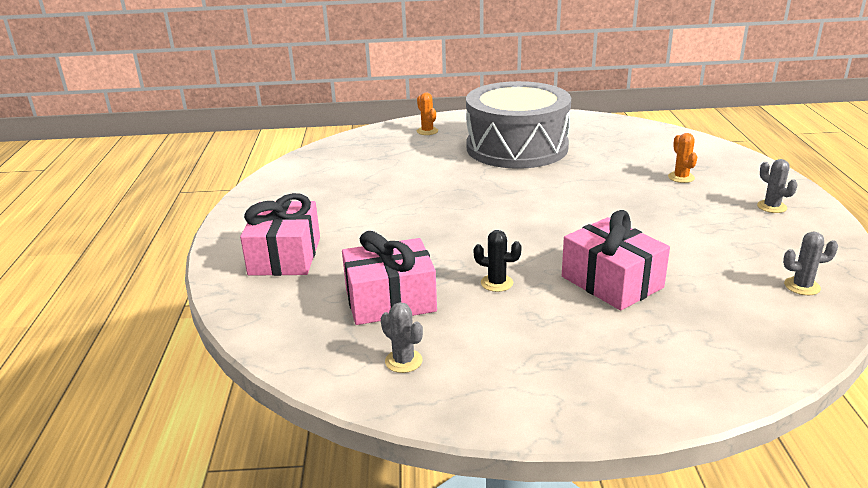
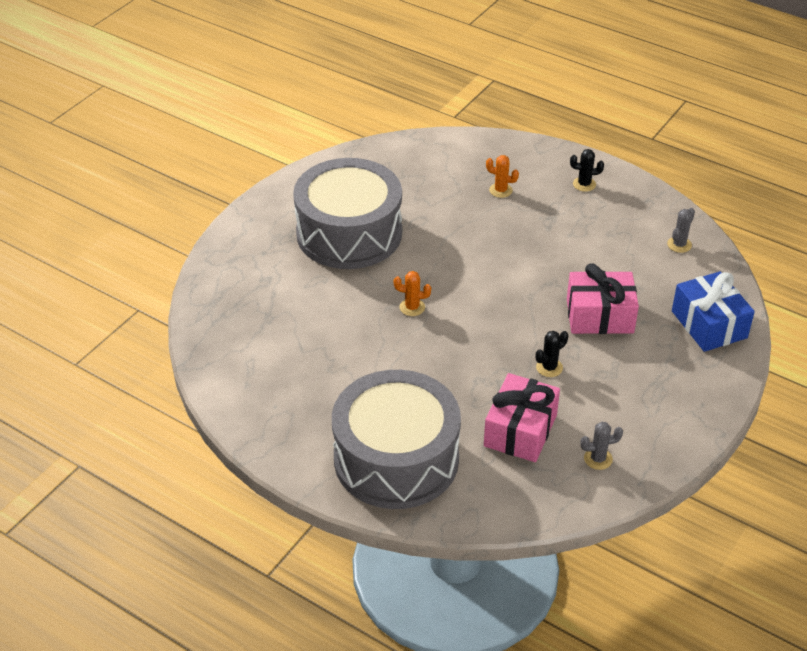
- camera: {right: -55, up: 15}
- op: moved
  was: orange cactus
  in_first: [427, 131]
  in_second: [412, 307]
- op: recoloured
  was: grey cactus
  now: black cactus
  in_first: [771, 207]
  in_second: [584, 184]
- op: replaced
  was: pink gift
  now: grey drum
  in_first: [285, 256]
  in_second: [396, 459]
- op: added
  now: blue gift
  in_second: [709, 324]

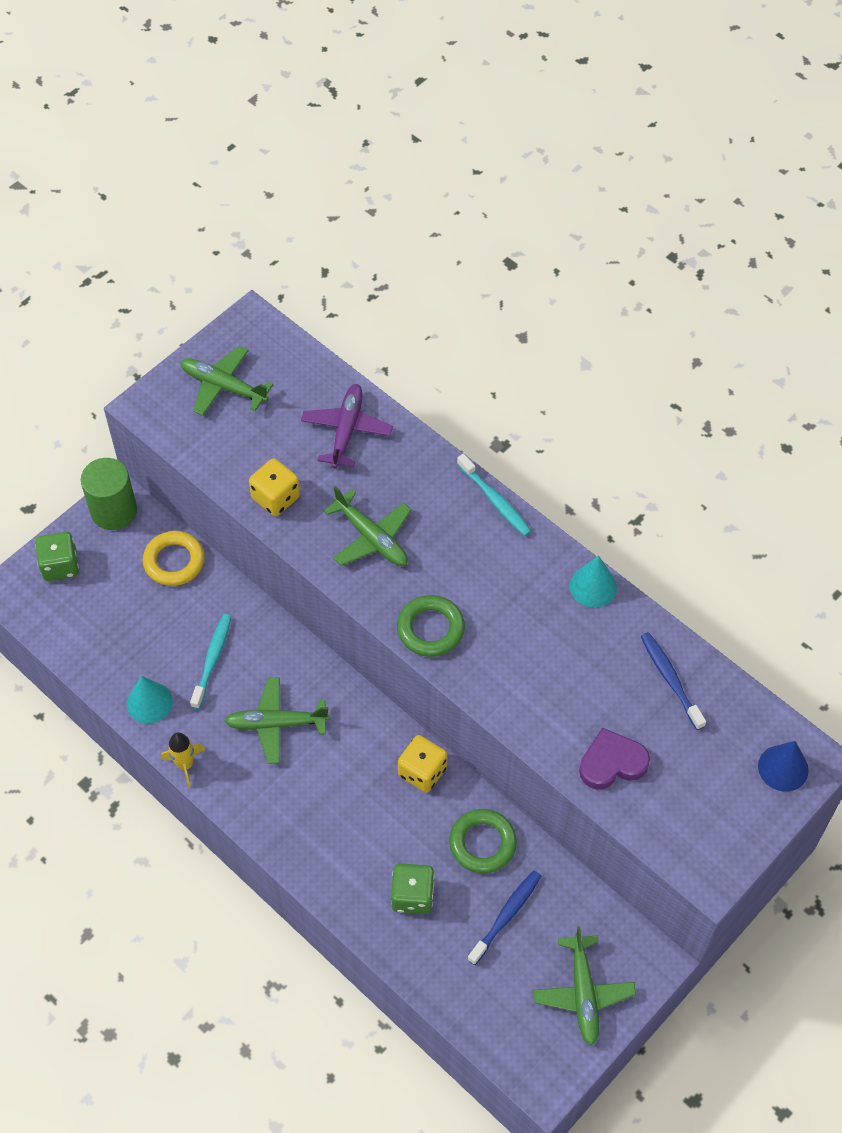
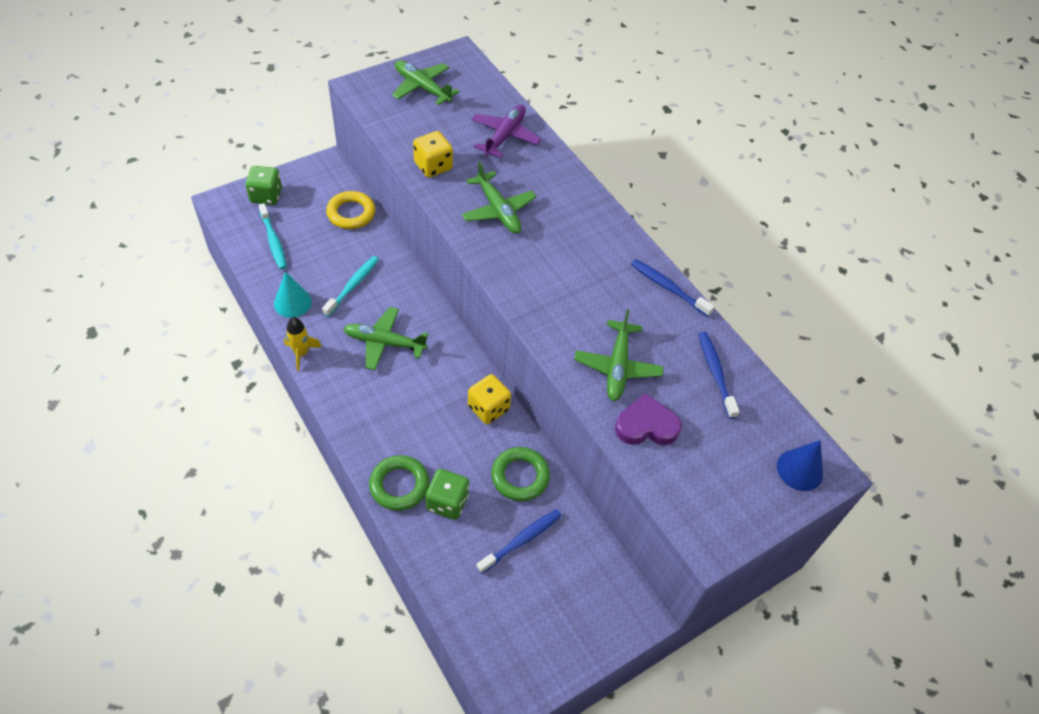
- camera: {right: 10, up: -5}
- op: moved
  was: turquoise toothbrush
  in_first: [495, 500]
  in_second: [273, 241]
- op: removed
  was: green cylinder
  in_first: [114, 511]
- op: replaced
  was: turquoise cone
  now: blue toothbrush
  in_first: [593, 586]
  in_second: [668, 288]
- op: moved
  was: green ring
  in_first: [430, 629]
  in_second: [399, 485]
- op: moved
  was: green plane
  in_first: [583, 993]
  in_second: [617, 366]

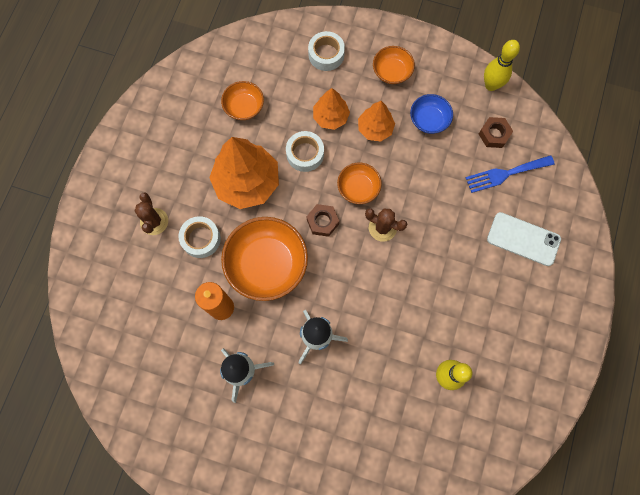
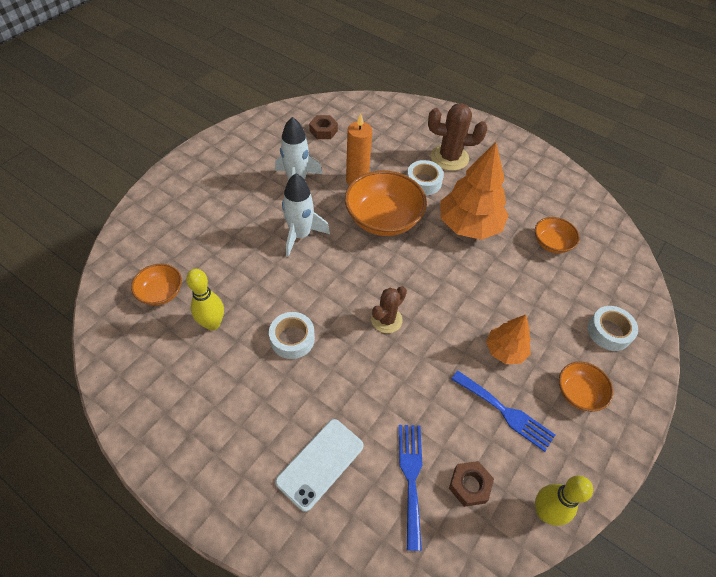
- camera: {right: 105, up: -20}
- op: removed
  was: orange tree
  in_first: [330, 117]
- op: replaced
  was: blue bowl
  now: blue fork
  in_first: [429, 120]
  in_second: [505, 412]
- op: moved
  was: white tape
  in_first: [305, 154]
  in_second: [292, 339]
- op: moved
  was: orange bowl
  in_first: [358, 188]
  in_second: [161, 293]
- op: resized
  was: brown cactus
  in_first: [154, 221]
  in_second: [449, 157]
  ratio: 1.53
- op: moved
  was: brown nut
  in_first: [322, 221]
  in_second: [323, 131]

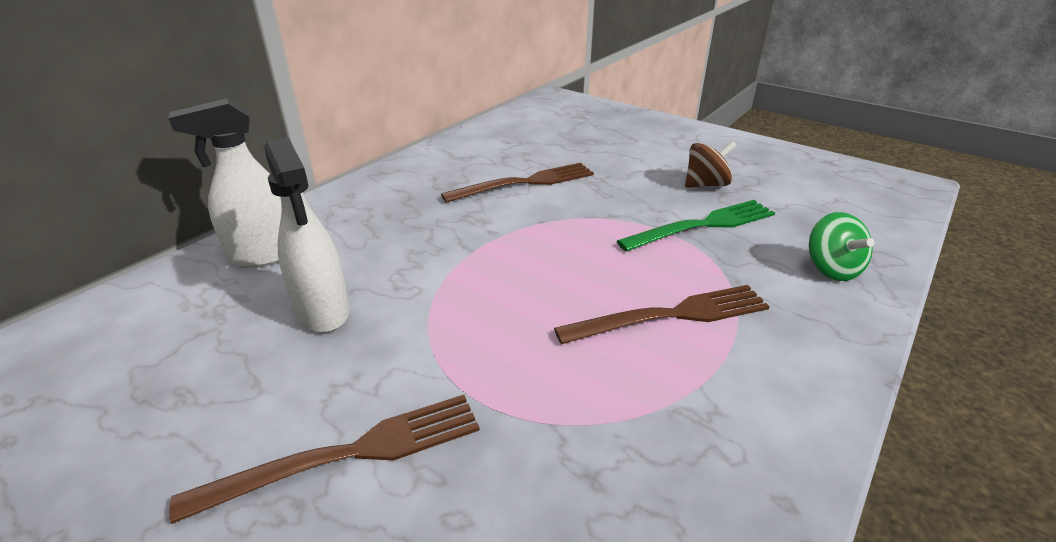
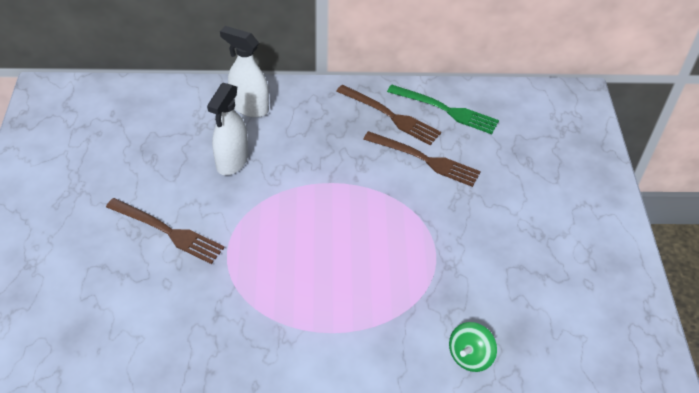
- camera: {right: 50, up: 15}
- op: removed
  was: brown spinning top
  in_first: [706, 184]
- op: moved
  was: green fork
  in_first: [703, 225]
  in_second: [446, 110]
- op: moved
  was: brown fork
  in_first: [671, 315]
  in_second: [391, 116]

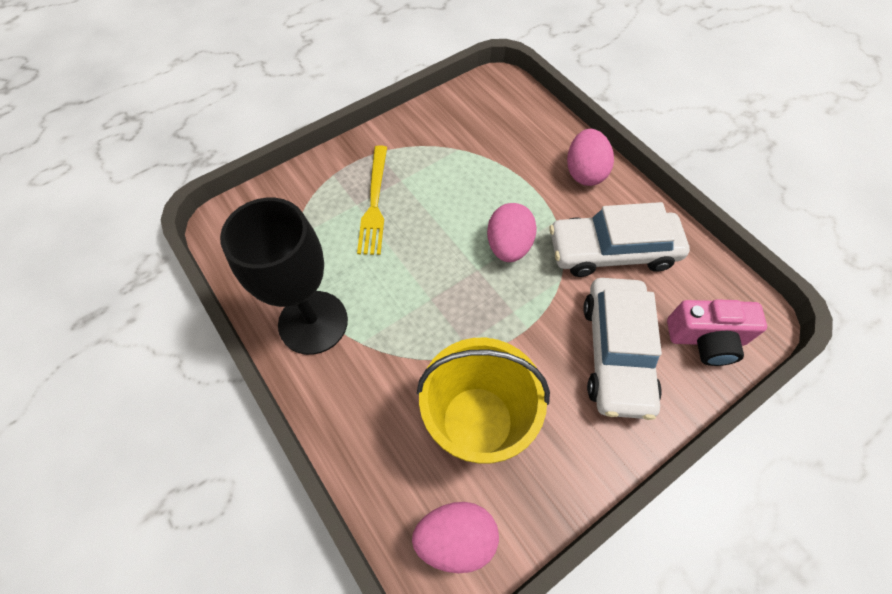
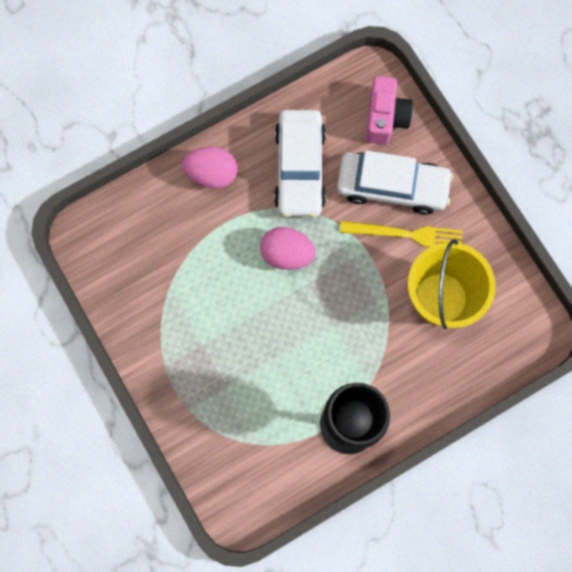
- camera: {right: -85, up: 15}
- op: moved
  was: yellow fork
  in_first: [374, 203]
  in_second: [406, 234]
- op: removed
  was: pink egg
  in_first: [456, 538]

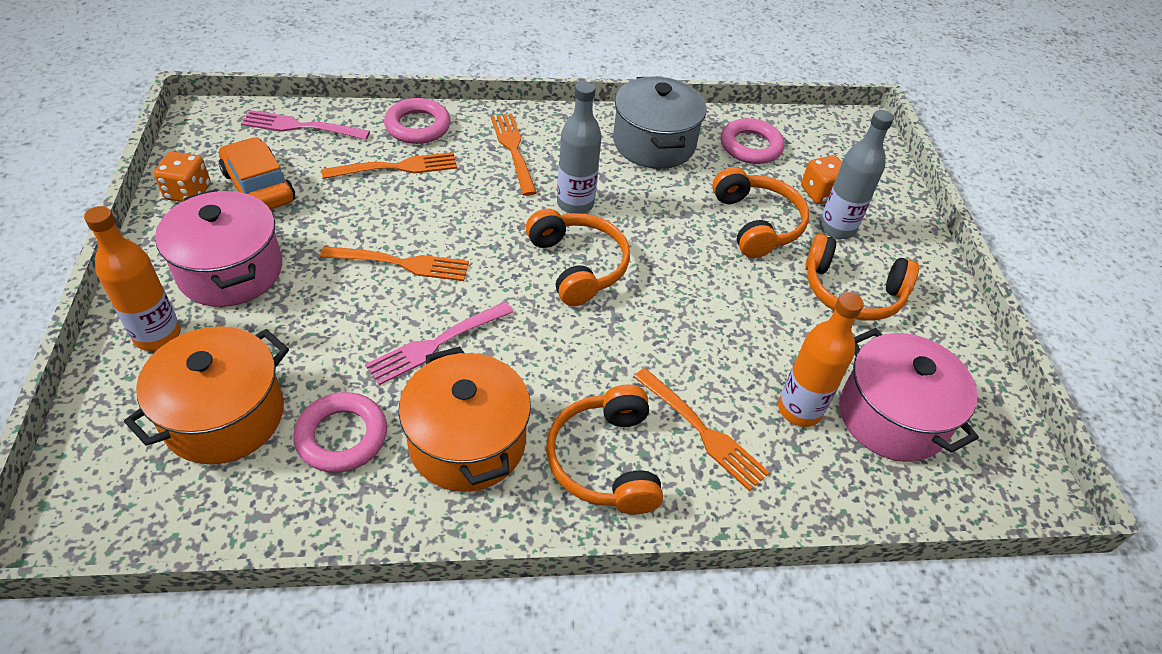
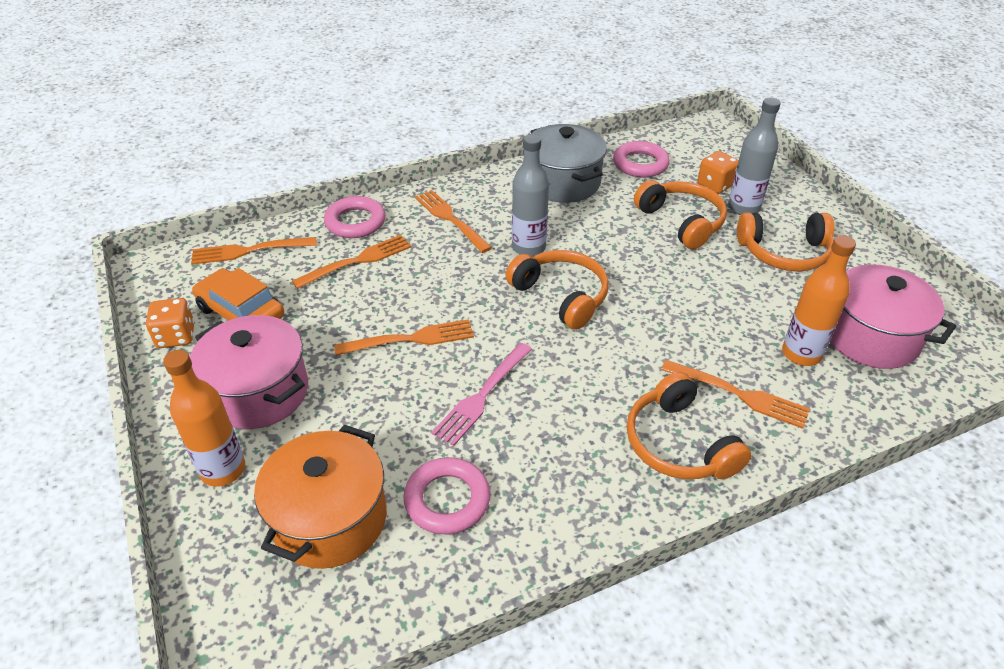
- camera: {right: -15, up: -5}
- op: recoloured
  was: pink fork
  now: orange fork
  in_first: [301, 127]
  in_second: [249, 251]
- op: removed
  was: orange pot
  in_first: [467, 442]

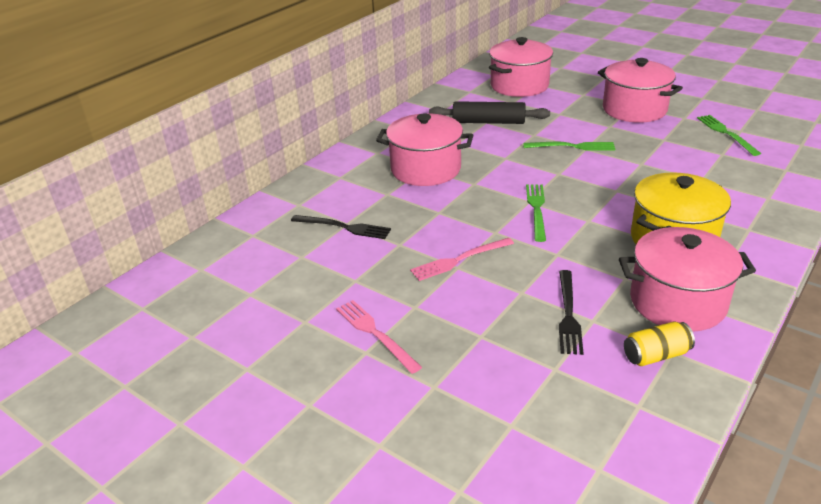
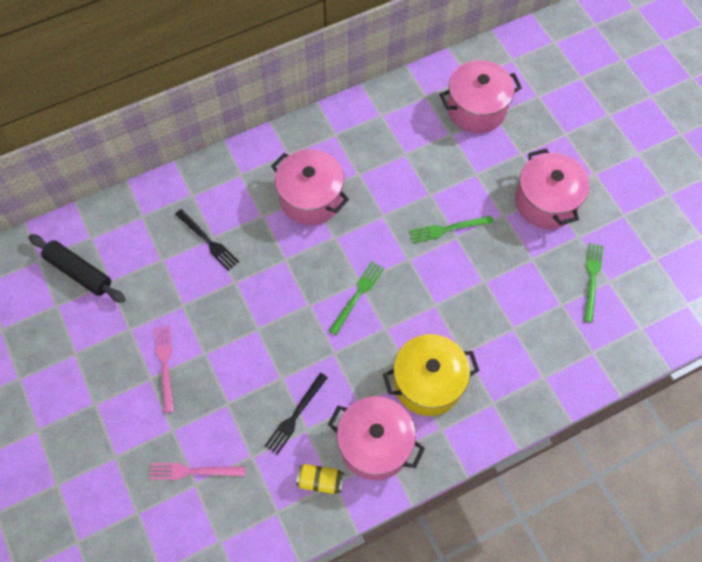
- camera: {right: 25, up: 30}
- op: moved
  was: black rolling pin
  in_first: [488, 122]
  in_second: [79, 272]
- op: turned
  was: green fork
  in_first: [572, 147]
  in_second: [448, 229]
  clockwise: 135
- op: moved
  was: pink fork
  in_first: [459, 260]
  in_second: [193, 471]

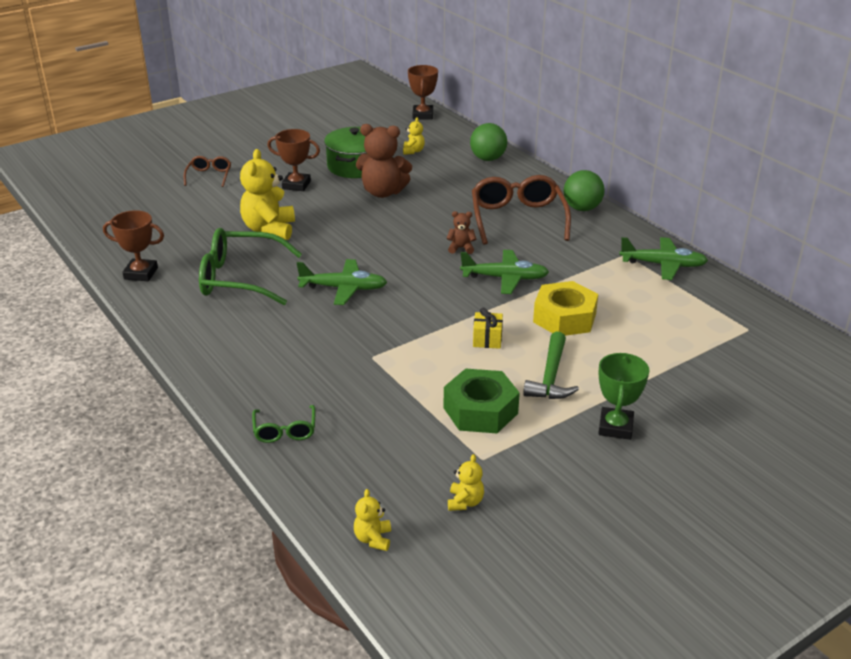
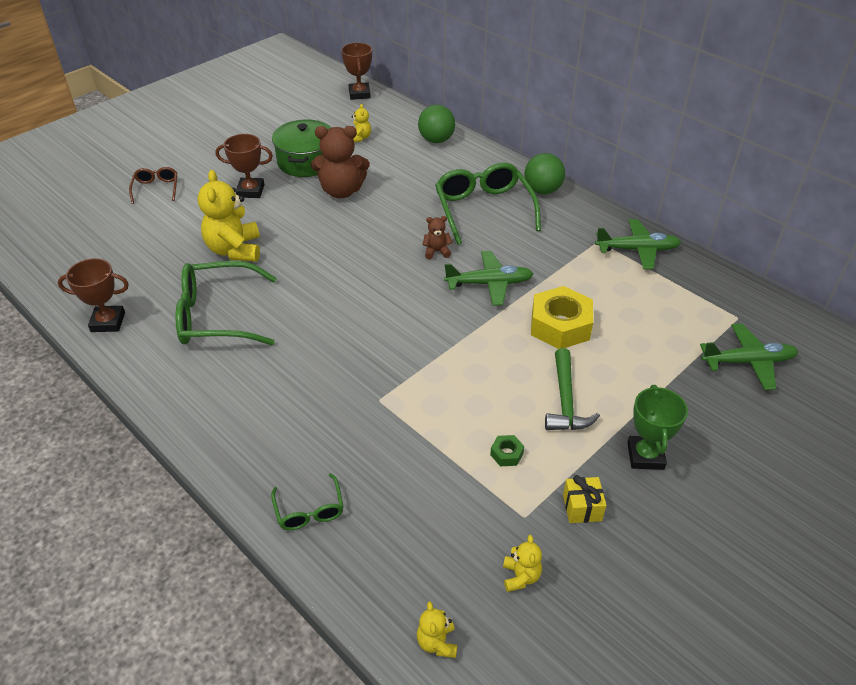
- camera: {right: -10, up: 10}
- op: recoloured
  was: brown glasses
  now: green glasses
  in_first: [518, 219]
  in_second: [483, 209]
- op: moved
  was: green plane
  in_first: [344, 288]
  in_second: [748, 362]
- op: moved
  was: yellow gift
  in_first: [487, 339]
  in_second: [582, 508]
- op: resized
  was: green nut
  in_first: [480, 410]
  in_second: [506, 454]
  ratio: 0.43

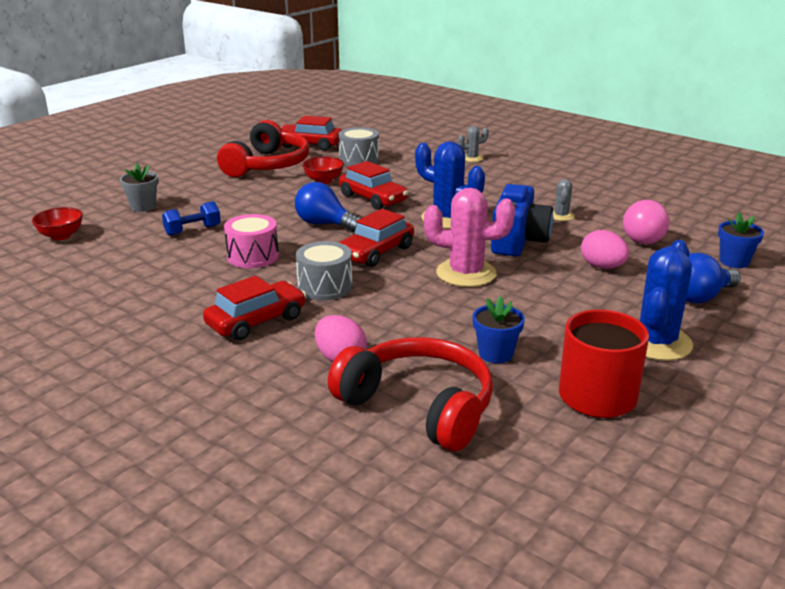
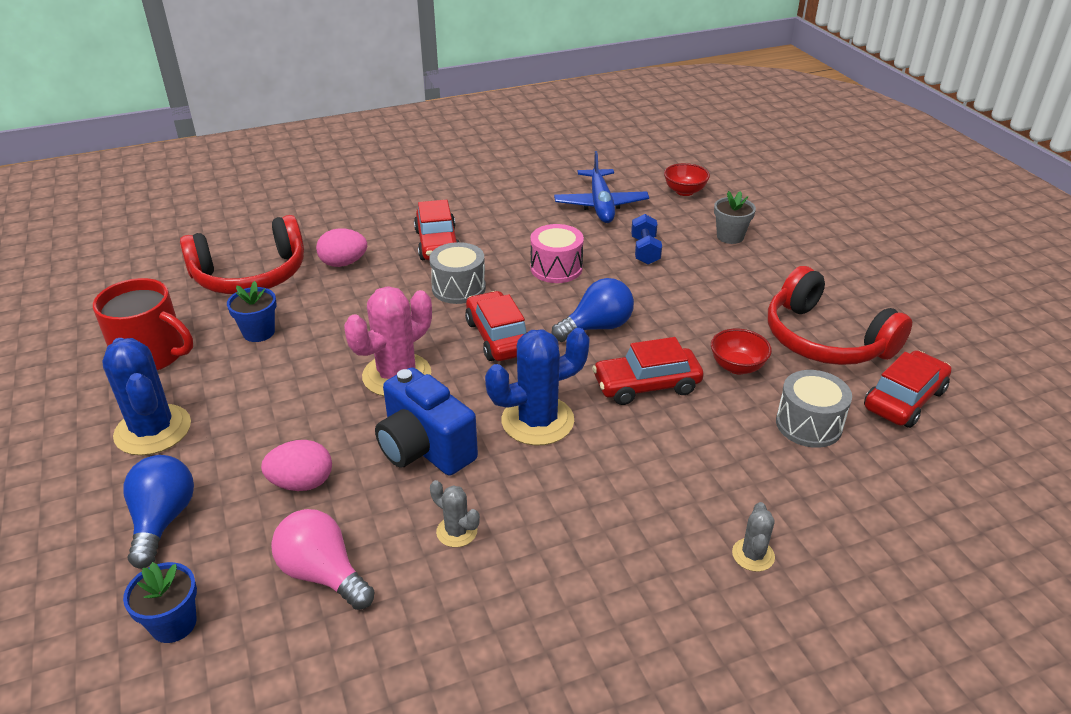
- camera: {right: 120, up: 10}
- op: added
  now: blue plane
  in_second: [600, 204]

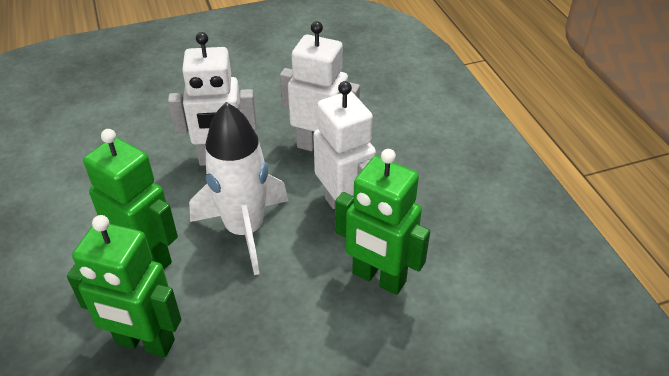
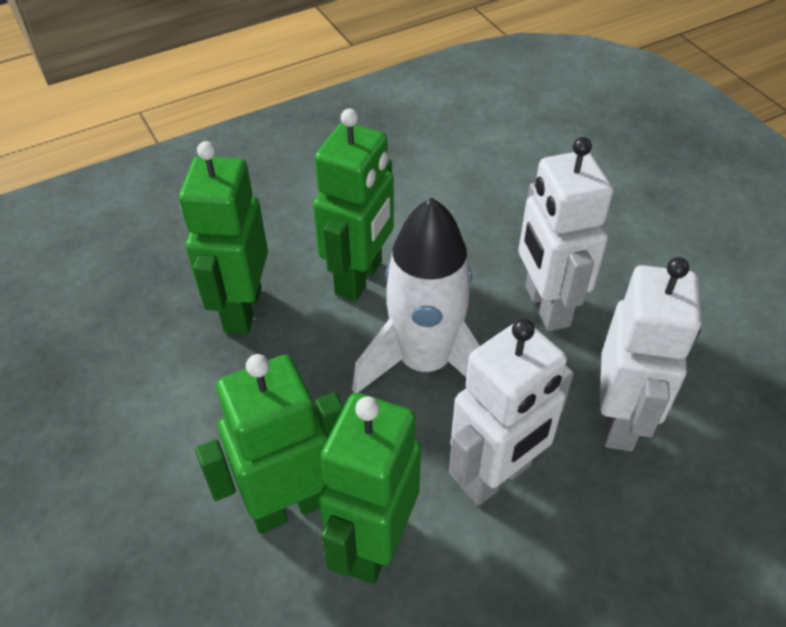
- camera: {right: 80, up: 5}
- op: added
  now: green robot
  in_second: [289, 506]

